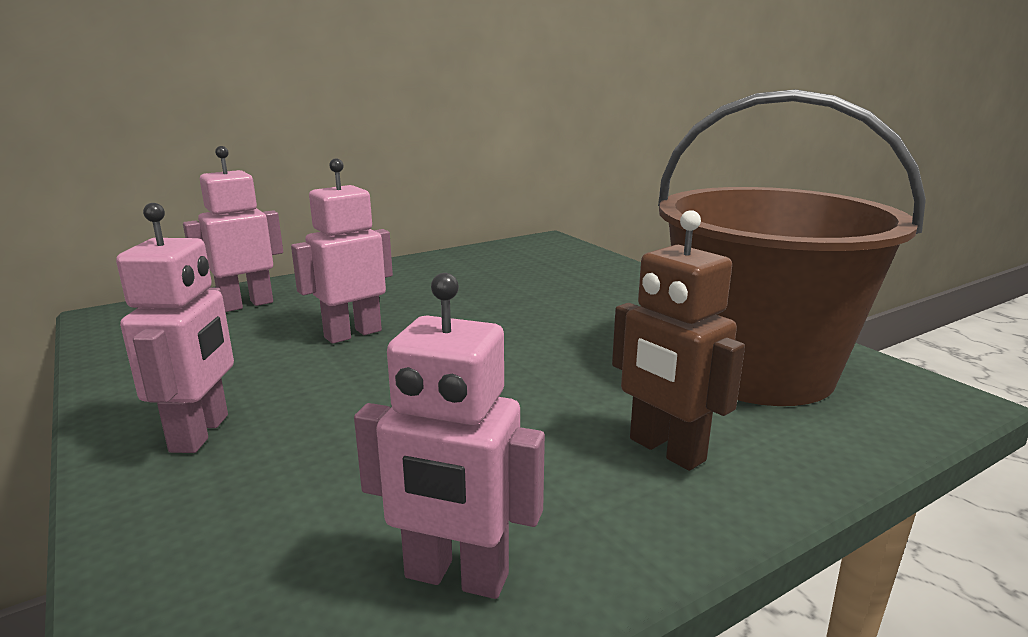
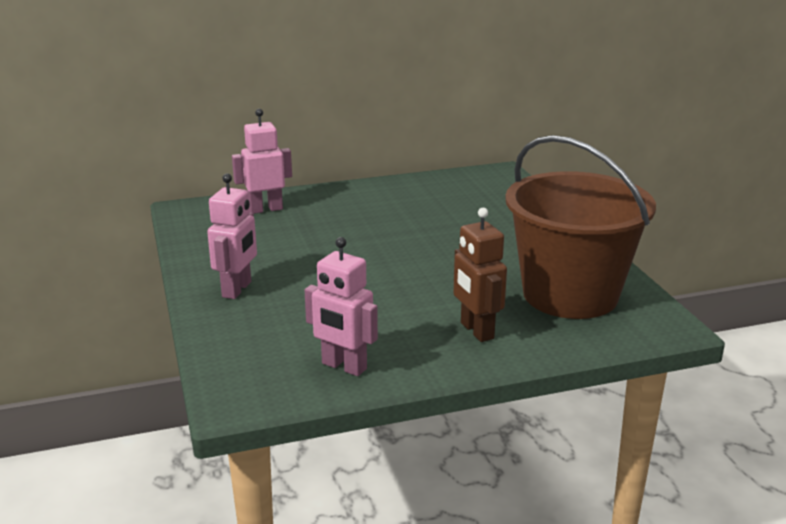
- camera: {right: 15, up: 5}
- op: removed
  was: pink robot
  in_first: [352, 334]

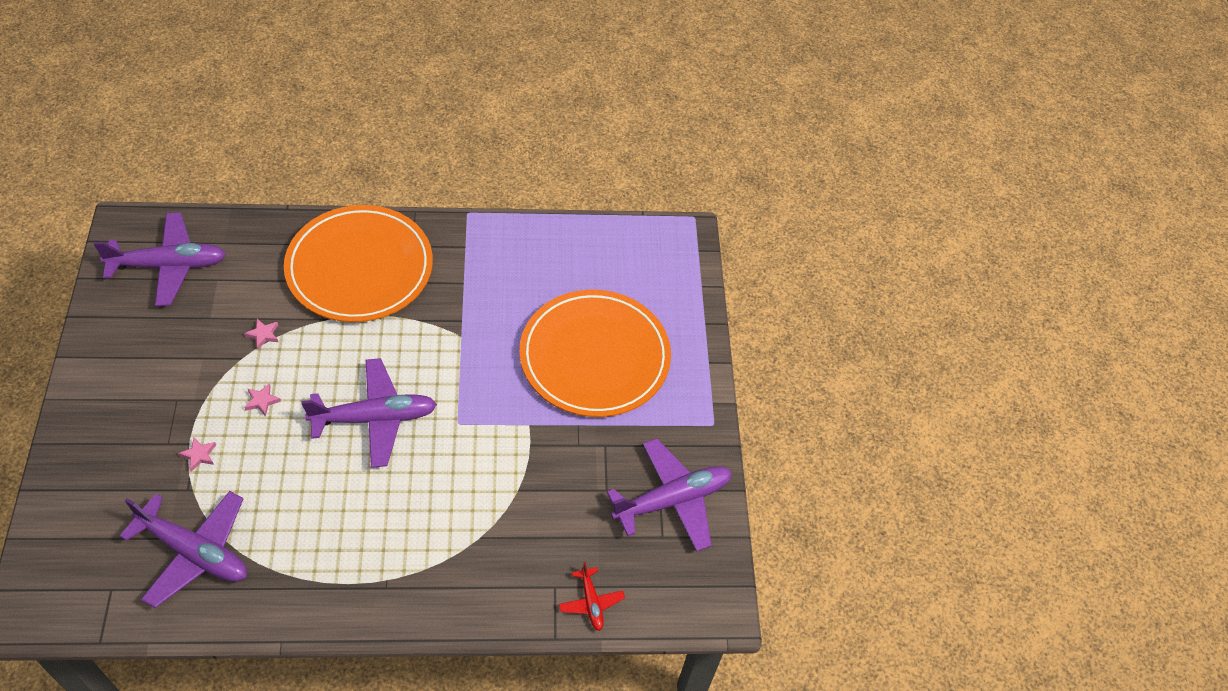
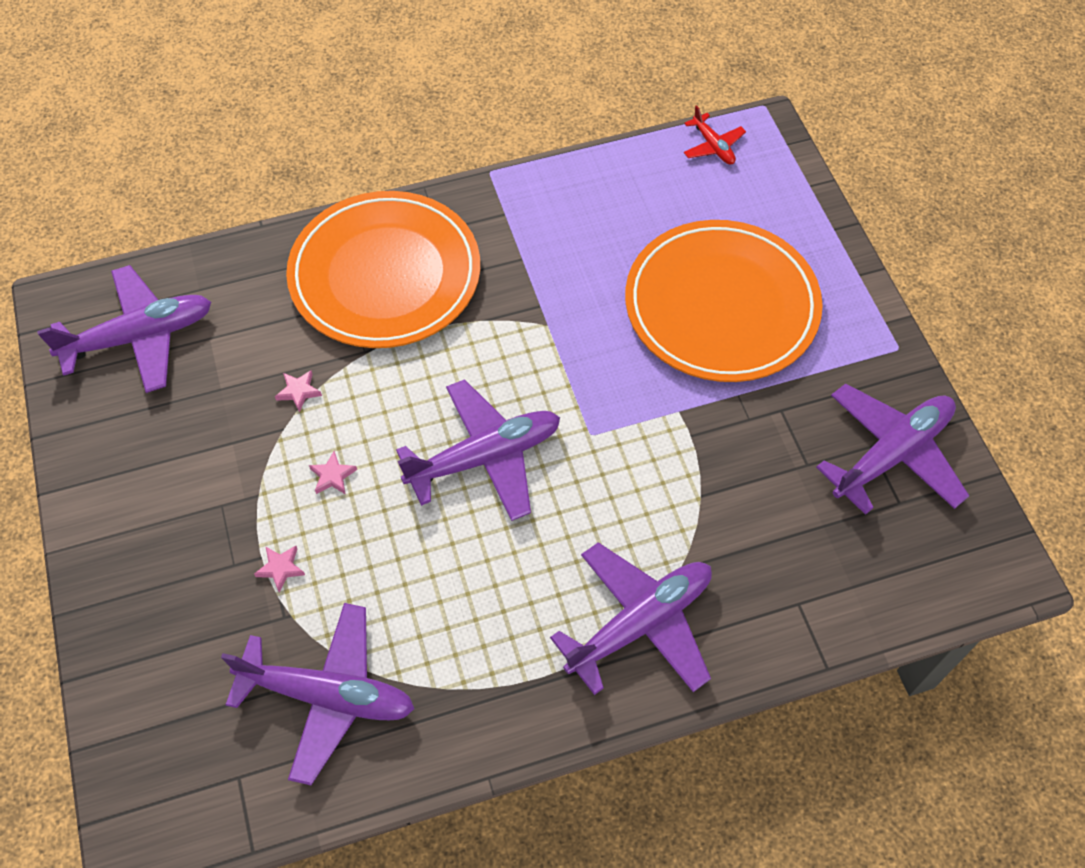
- camera: {right: -10, up: 5}
- op: moved
  was: red plane
  in_first: [591, 602]
  in_second: [713, 146]
- op: added
  now: purple plane
  in_second: [640, 623]

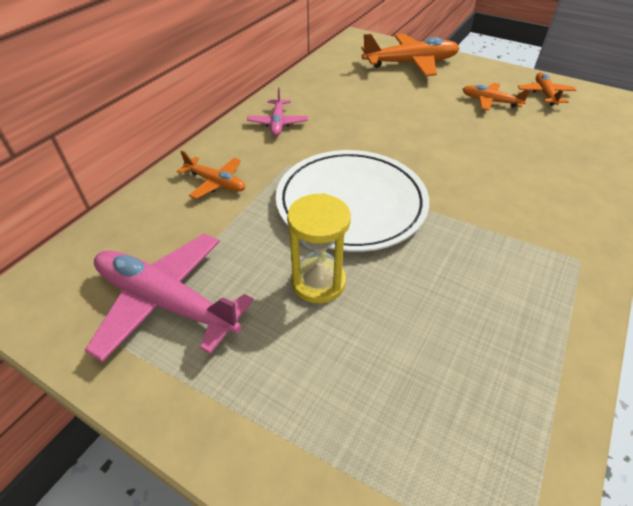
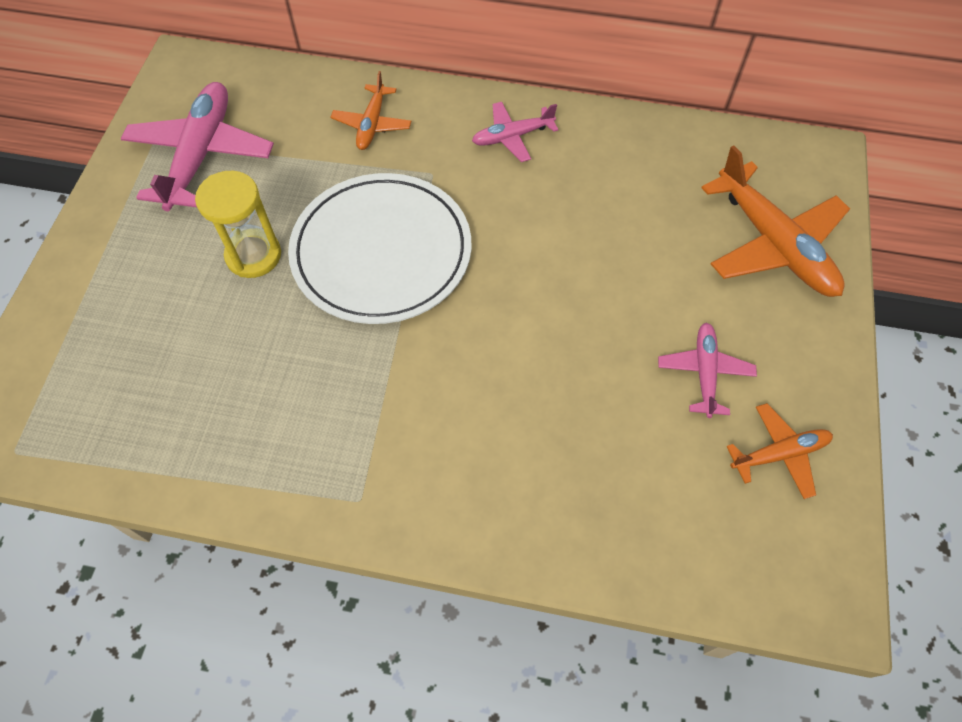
- camera: {right: 70, up: 15}
- op: recoloured
  was: orange plane
  now: pink plane
  in_first: [490, 102]
  in_second: [704, 372]

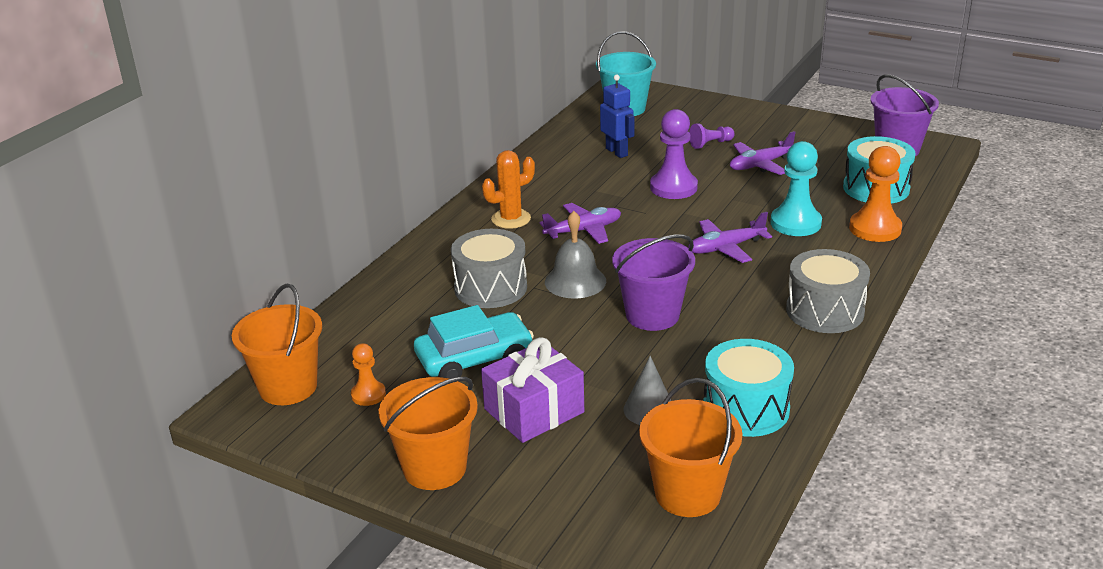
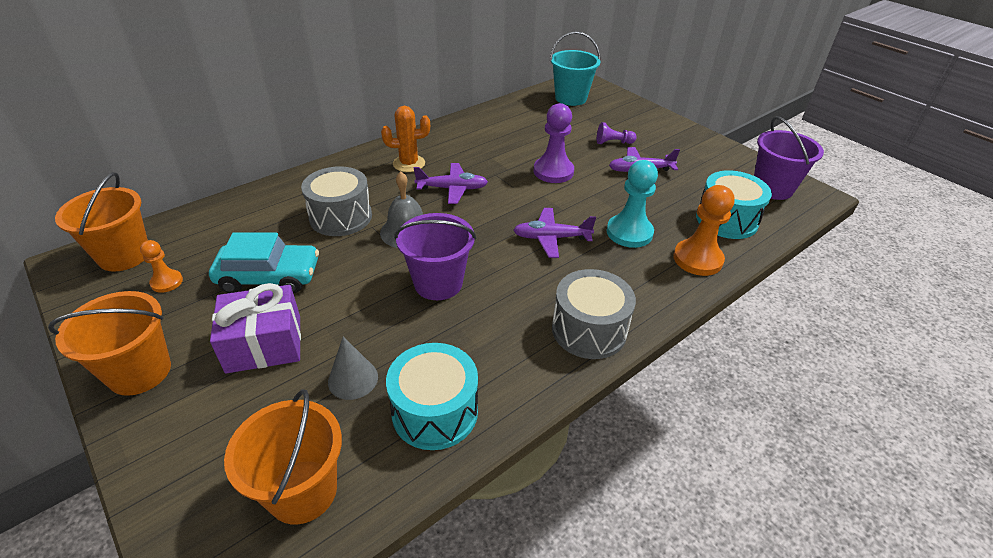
- camera: {right: 20, up: 10}
- op: removed
  was: blue robot
  in_first: [617, 152]

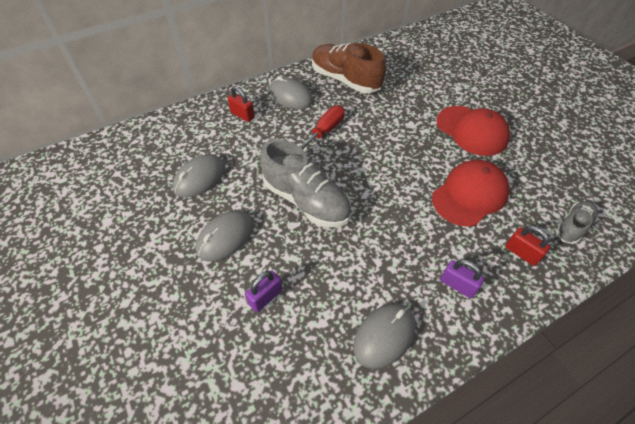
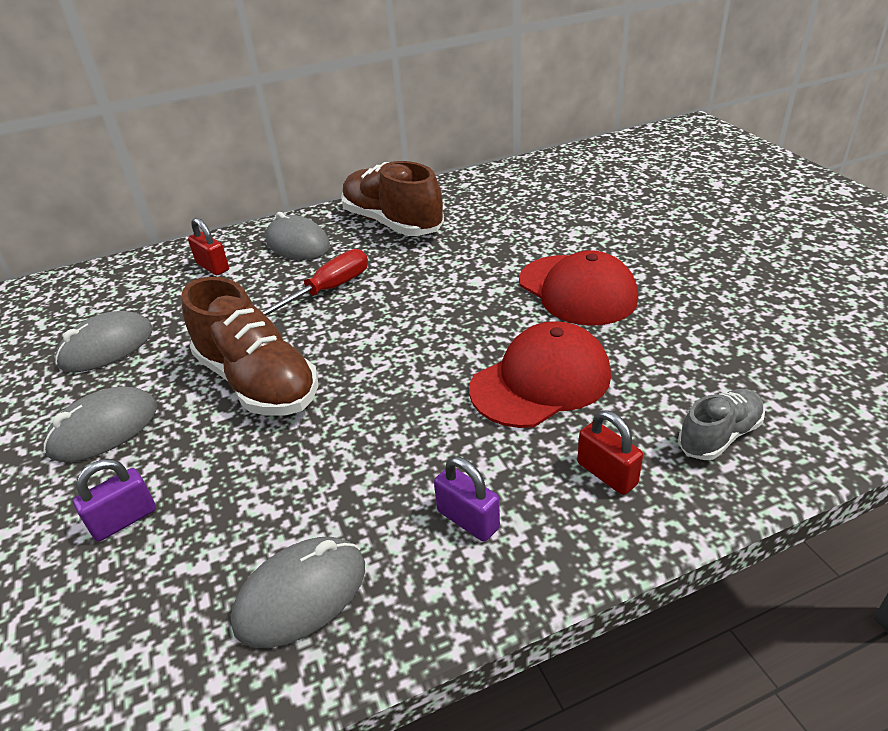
- camera: {right: 10, up: -15}
- op: recoloured
  was: grey shoe
  now: brown shoe
  in_first: [306, 200]
  in_second: [257, 382]

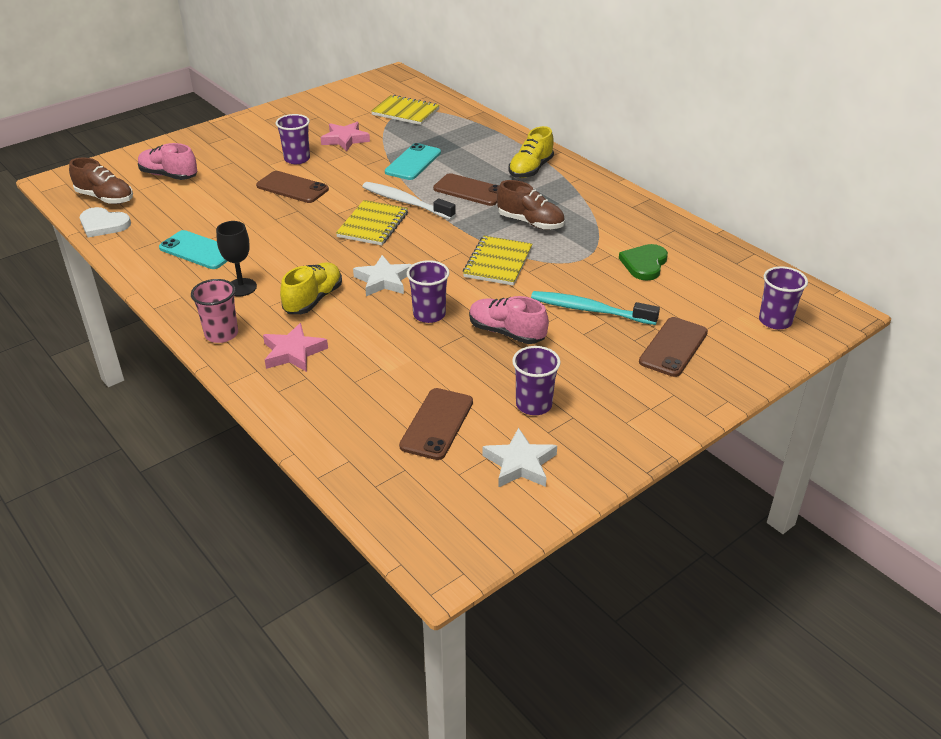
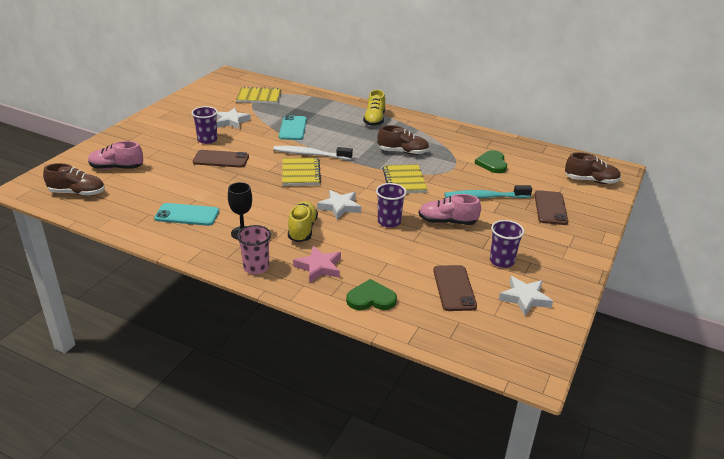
- camera: {right: -25, up: -5}
- op: recoloured
  was: pink star
  now: white star
  in_first: [345, 139]
  in_second: [231, 121]
- op: removed
  was: brown phone
  in_first: [470, 190]
- op: removed
  was: white heart
  in_first: [103, 224]
- op: replaced
  was: purple cup
  now: brown shoe
  in_first: [775, 321]
  in_second: [591, 181]
- op: added
  now: green heart
  in_second: [371, 298]

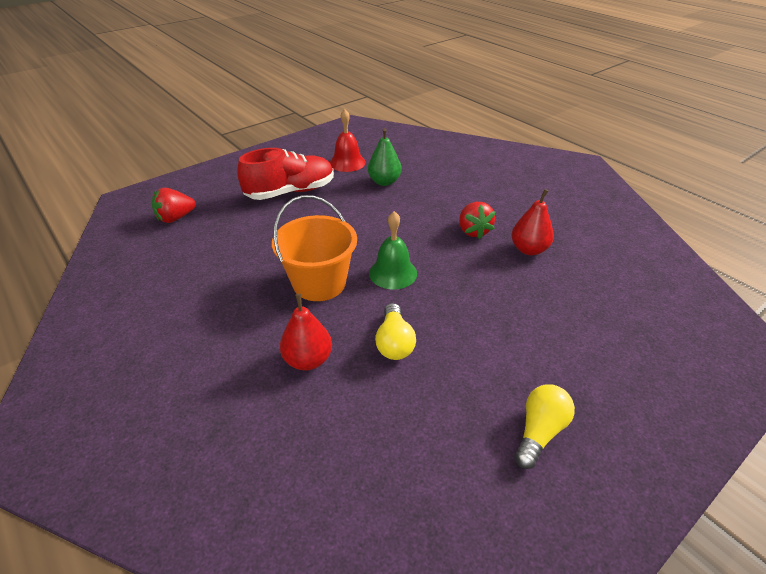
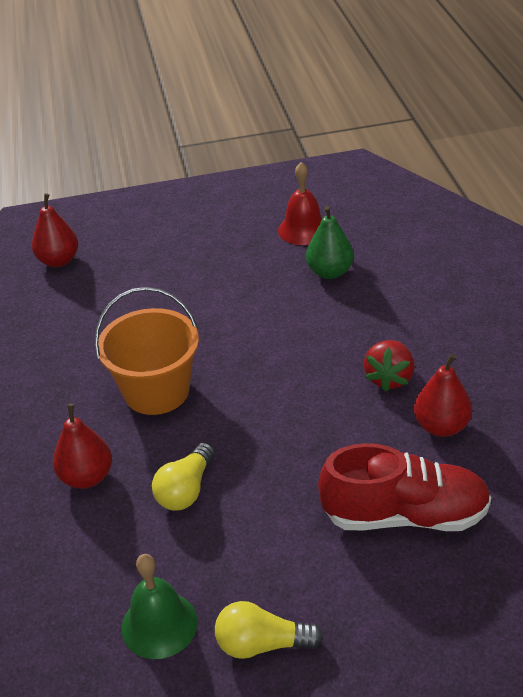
- camera: {right: 30, up: 0}
- op: moved
  was: red shoe
  in_first: [290, 192]
  in_second: [405, 515]
- op: replaced
  was: red strawberry
  now: red pear
  in_first: [176, 218]
  in_second: [59, 261]
- op: moved
  was: green bell
  in_first: [393, 273]
  in_second: [159, 624]
- op: turned
  was: yellow light bulb
  in_first: [539, 432]
  in_second: [262, 644]
  clockwise: -150

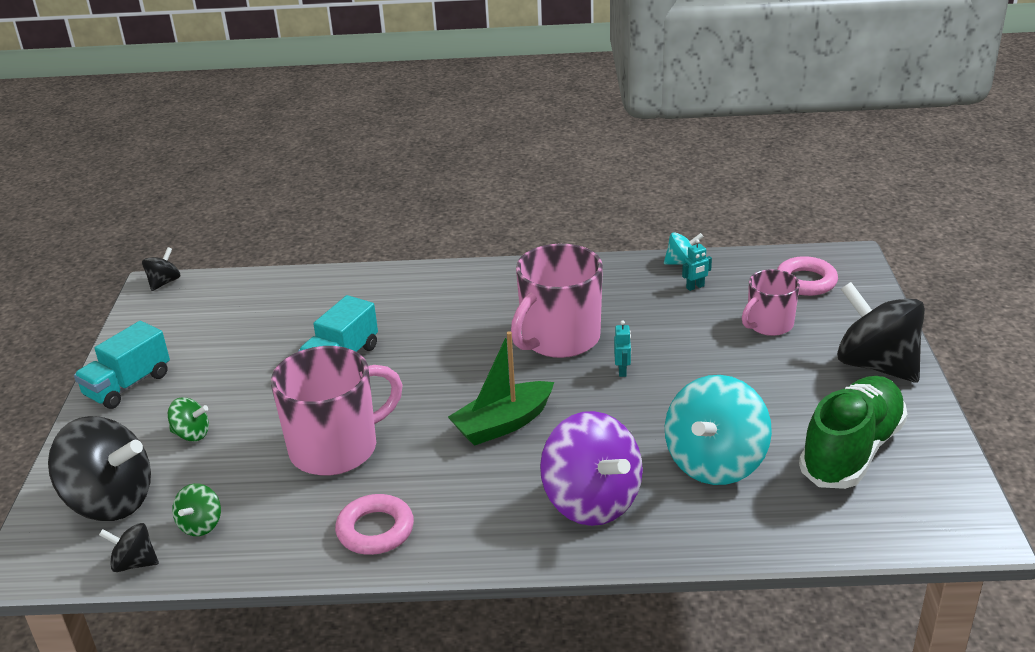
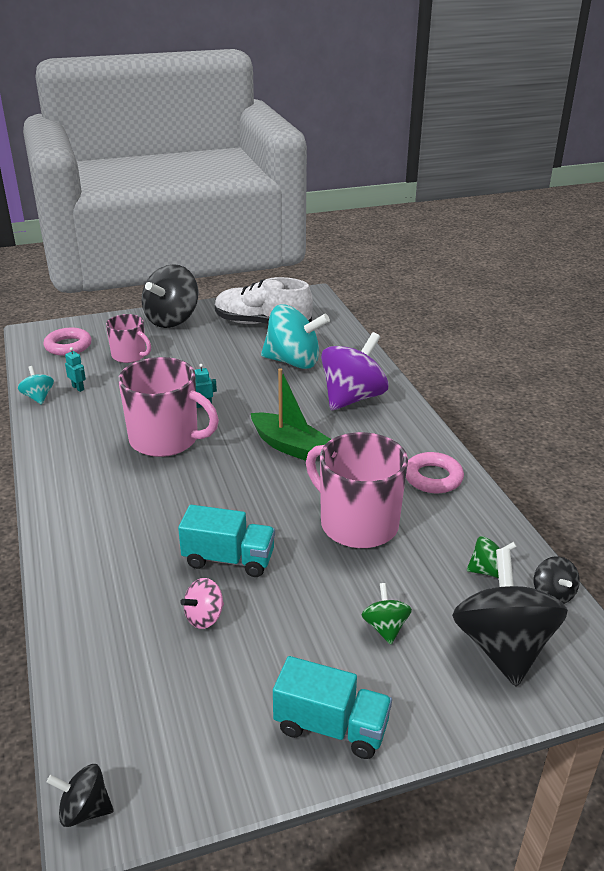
- camera: {right: -110, up: 0}
- op: recoloured
  was: green shoe
  now: white shoe
  in_first: [851, 451]
  in_second: [262, 324]
- op: added
  now: pink spinning top
  in_second: [204, 617]

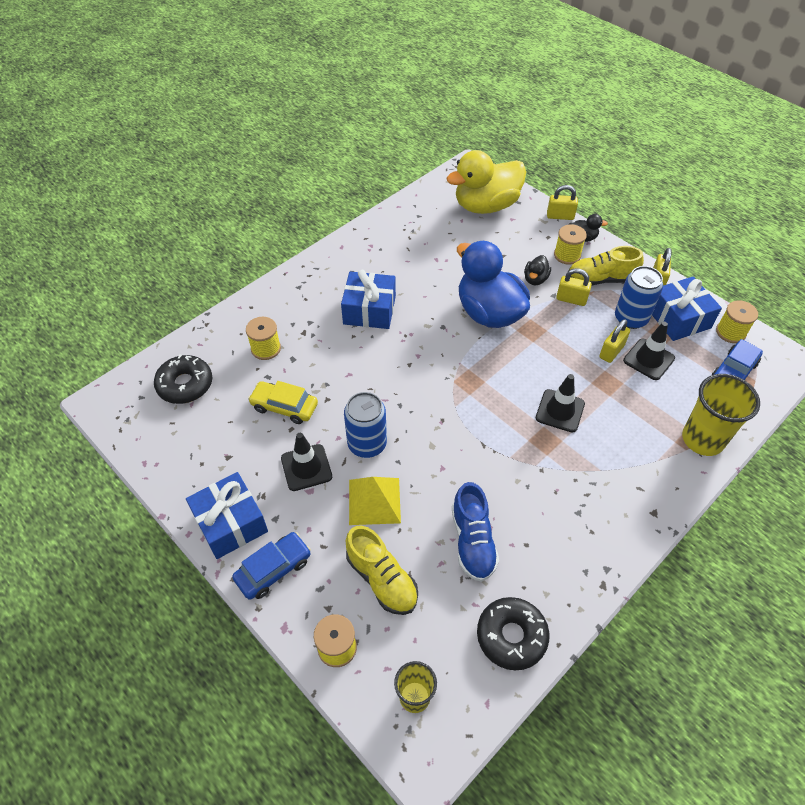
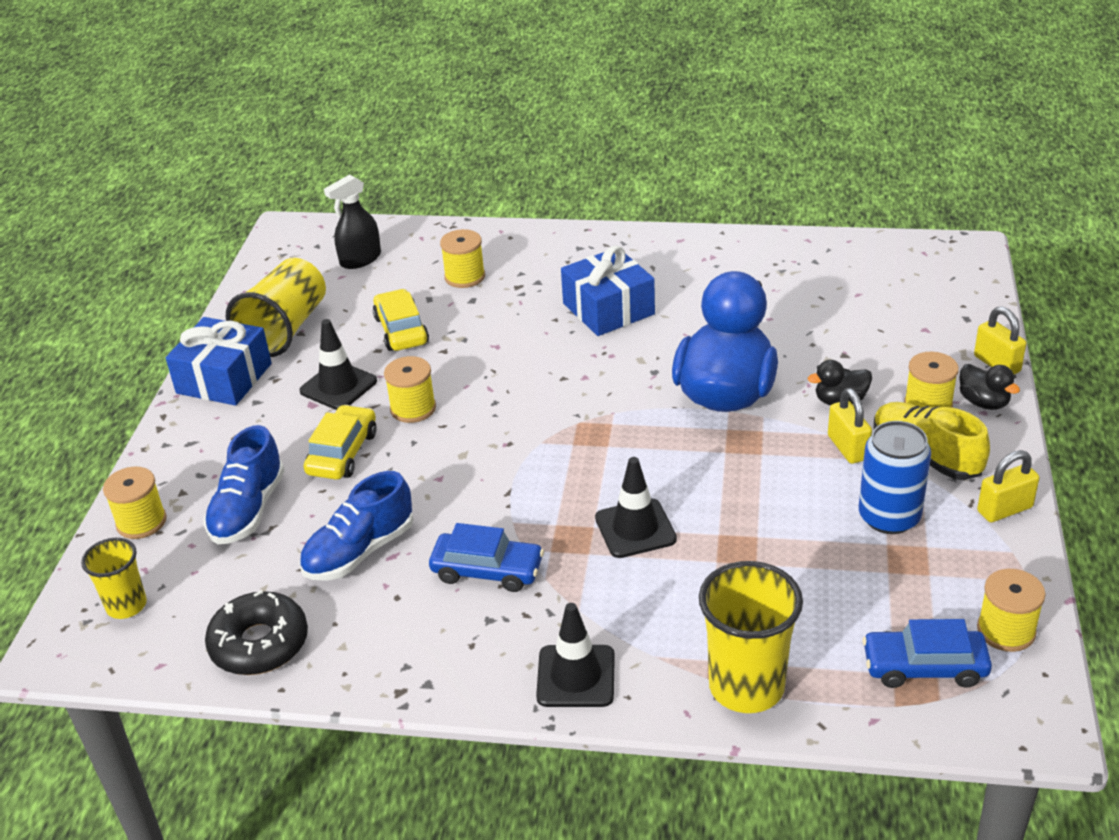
- camera: {right: 55, up: -15}
- op: removed
  was: yellow duck
  in_first: [486, 206]
- op: removed
  was: blue gift
  in_first: [678, 318]
- op: removed
  was: yellow padlock
  in_first: [611, 351]
- op: moved
  was: black traffic cone
  in_first: [648, 359]
  in_second: [576, 676]
- op: replaced
  was: black donut
  now: black spray bottle
  in_first: [185, 385]
  in_second: [360, 259]
- op: replaced
  was: blue can
  now: yellow spool
  in_first: [367, 444]
  in_second: [413, 408]
- op: replaced
  was: yellow pyramid
  now: yellow car
  in_first: [374, 501]
  in_second: [342, 453]
- op: recoloured
  was: yellow shoe
  now: blue shoe
  in_first: [382, 579]
  in_second: [248, 510]
- op: moved
  was: blue car
  in_first: [273, 569]
  in_second: [487, 570]
- op: added
  now: yellow cup
  in_second: [285, 329]

